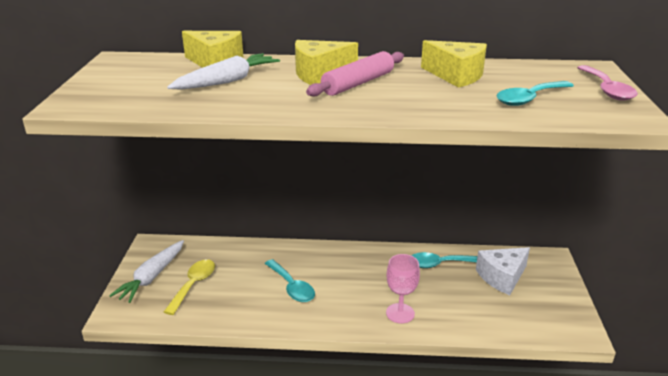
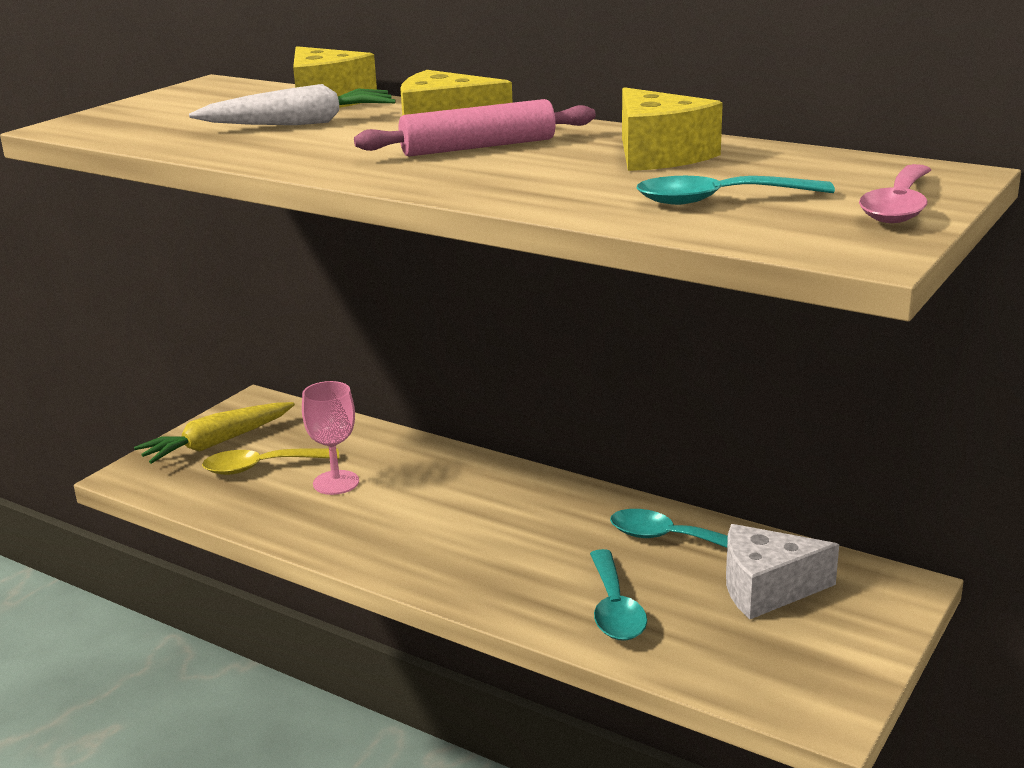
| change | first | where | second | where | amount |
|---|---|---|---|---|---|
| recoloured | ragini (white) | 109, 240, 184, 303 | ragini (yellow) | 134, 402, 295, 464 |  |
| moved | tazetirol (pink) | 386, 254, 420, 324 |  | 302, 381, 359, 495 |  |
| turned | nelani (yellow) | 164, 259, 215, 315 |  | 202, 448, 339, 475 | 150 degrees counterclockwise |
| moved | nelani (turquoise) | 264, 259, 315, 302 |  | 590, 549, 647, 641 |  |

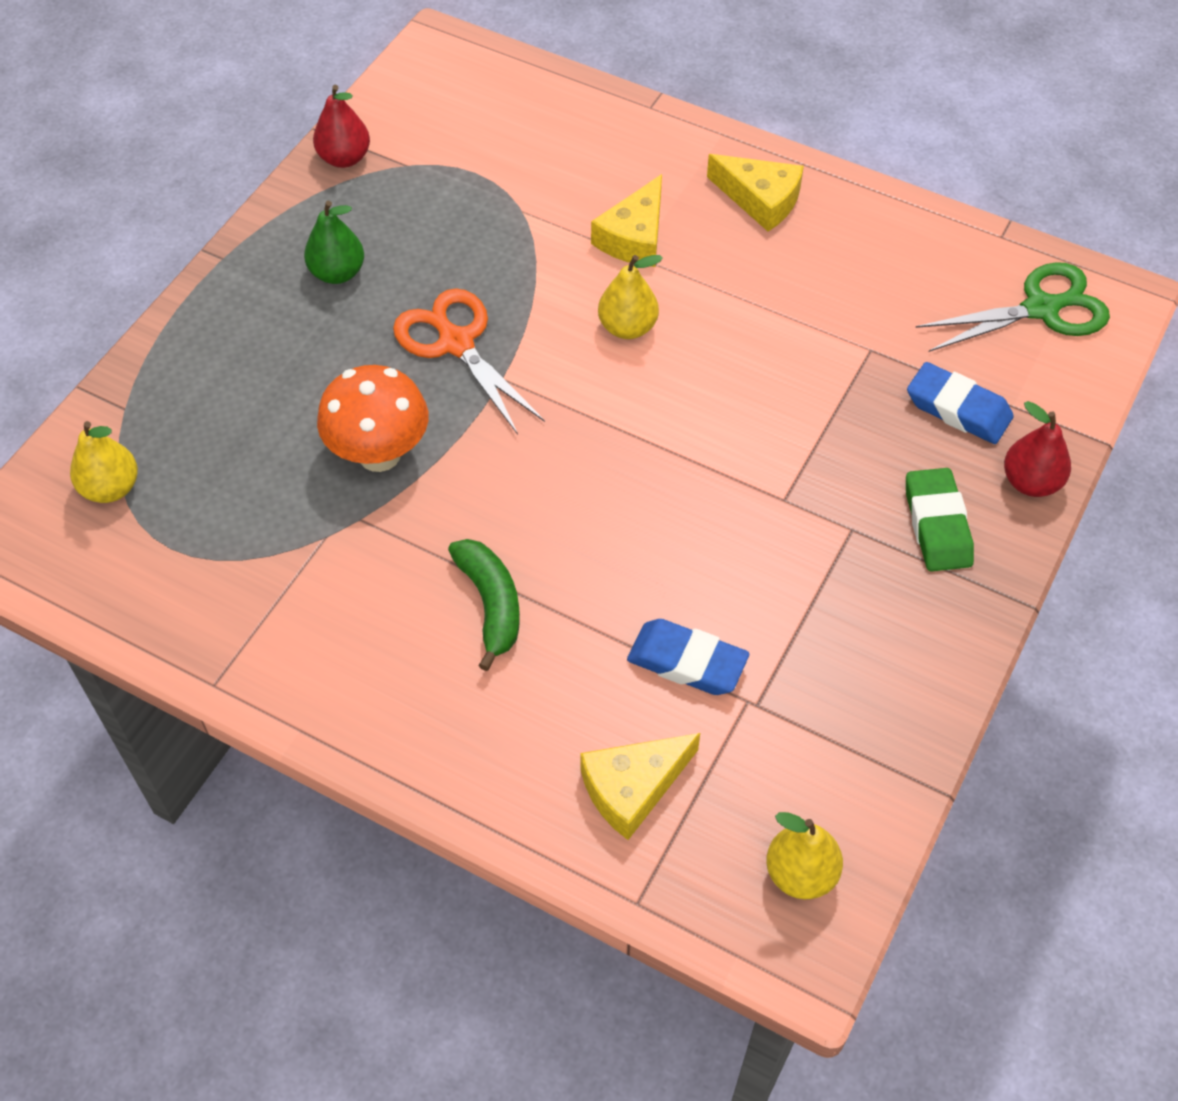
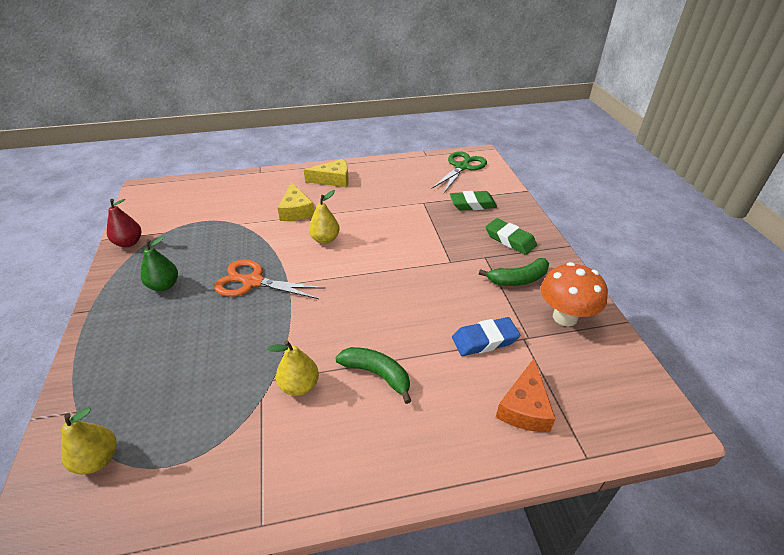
| change | first | where | second | where | amount |
|---|---|---|---|---|---|
| recoloured | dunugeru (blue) | 907, 362, 1014, 444 | dunugeru (green) | 450, 191, 497, 210 |  |
| moved | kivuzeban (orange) | 317, 365, 428, 472 |  | 541, 262, 608, 326 |  |
| removed | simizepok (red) | 1004, 401, 1071, 497 |  |  |  |
| recoloured | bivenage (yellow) | 580, 733, 700, 840 | bivenage (orange) | 496, 358, 556, 432 |  |
| moved | simizepok (yellow) | 766, 812, 843, 899 |  | 267, 340, 319, 396 |  |
| added |  |  | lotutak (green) | 479, 258, 549, 286 |  |

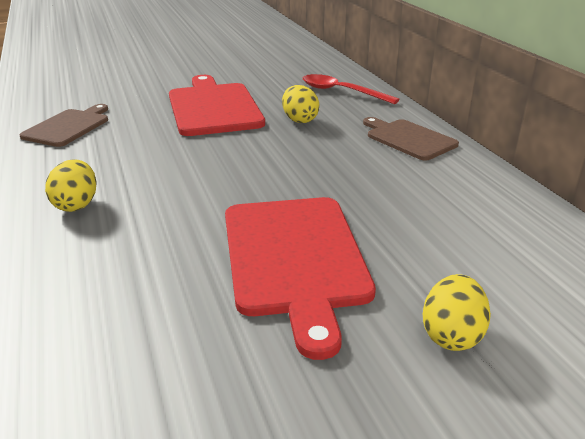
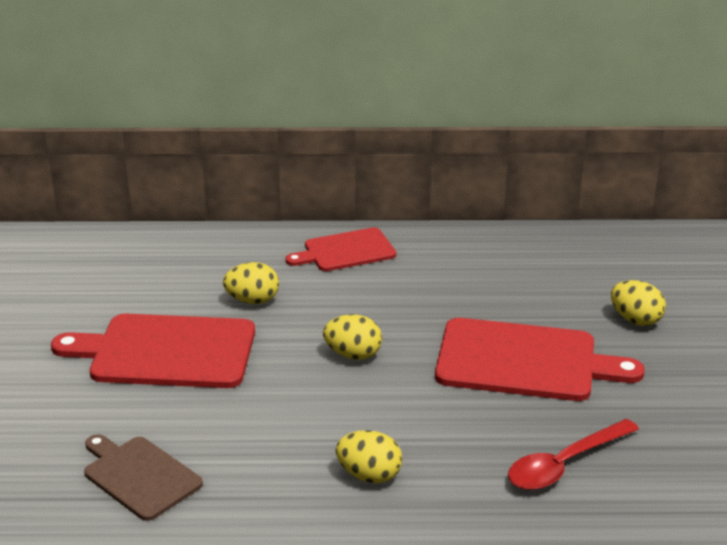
| change | first | where | second | where | amount |
|---|---|---|---|---|---|
| moved | nelani (red) | 303, 74, 400, 104 |  | 508, 419, 639, 490 |  |
| recoloured | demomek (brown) | 363, 117, 459, 161 | demomek (red) | 286, 227, 396, 271 |  |
| added |  |  | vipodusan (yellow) | 323, 314, 382, 360 |  |

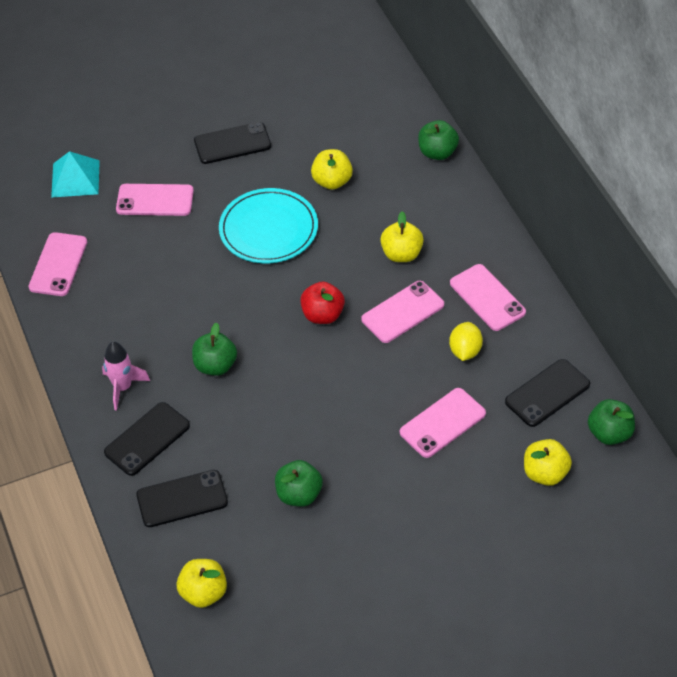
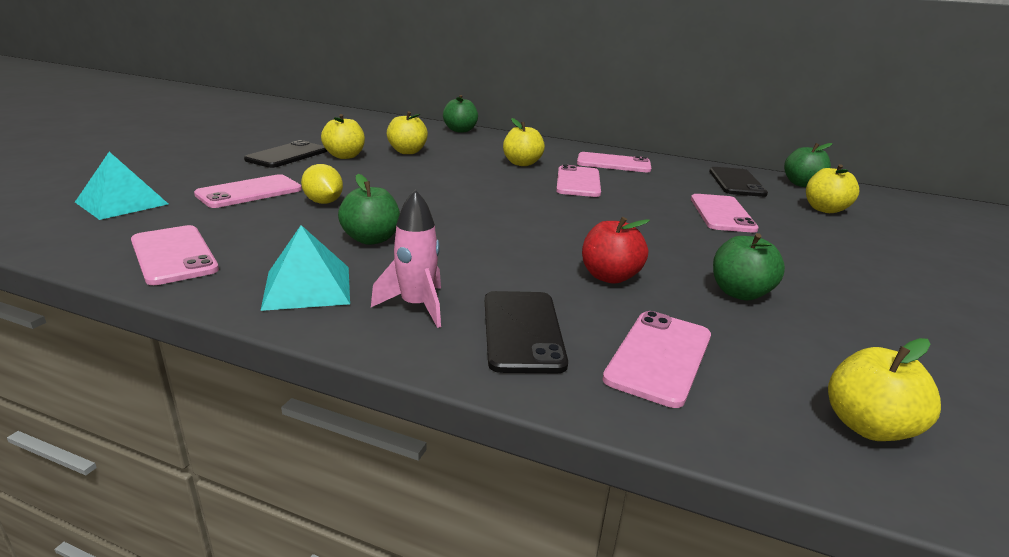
| change | first | where | second | where | amount |
|---|---|---|---|---|---|
| removed | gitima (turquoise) | 219, 188, 318, 263 |  |  |  |
| moved | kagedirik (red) | 300, 281, 345, 324 |  | 582, 217, 650, 284 |  |
| moved | kagedirik (green) | 192, 322, 237, 376 |  | 338, 174, 400, 245 |  |
| moved | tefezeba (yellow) | 449, 322, 483, 361 |  | 301, 164, 343, 204 |  |
| recoloured | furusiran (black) | 136, 470, 228, 527 | furusiran (pink) | 602, 311, 711, 408 |  |
| added |  |  | kagedirik (yellow) | 321, 114, 365, 159 |  |
| added |  |  | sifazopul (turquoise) | 260, 225, 350, 311 |  |

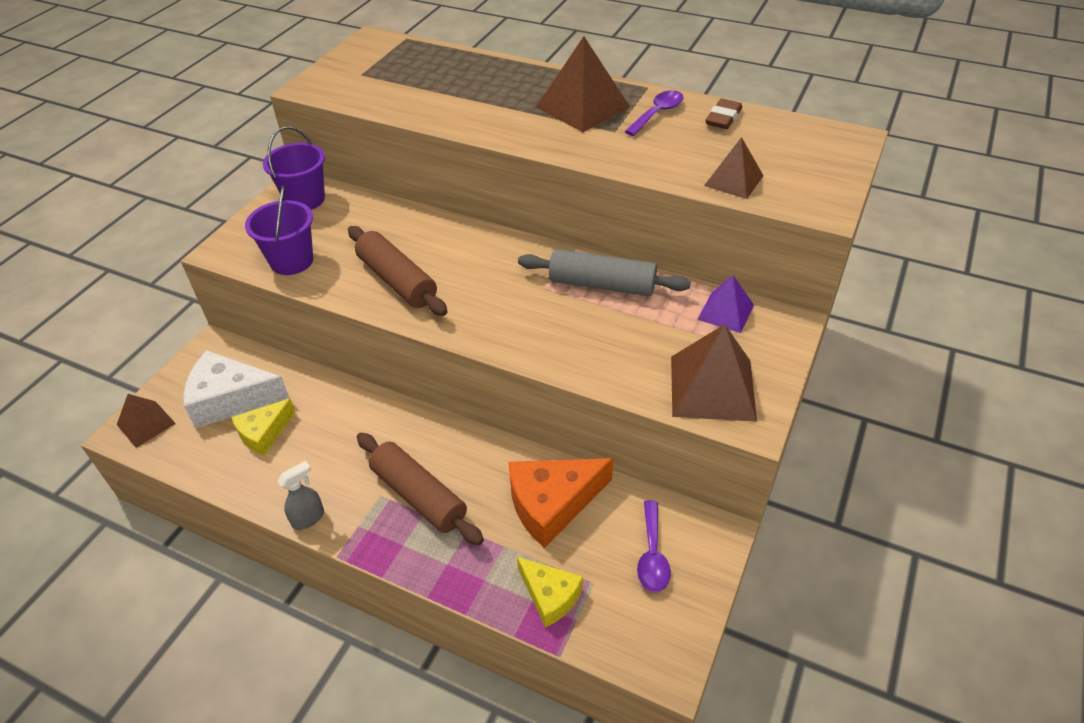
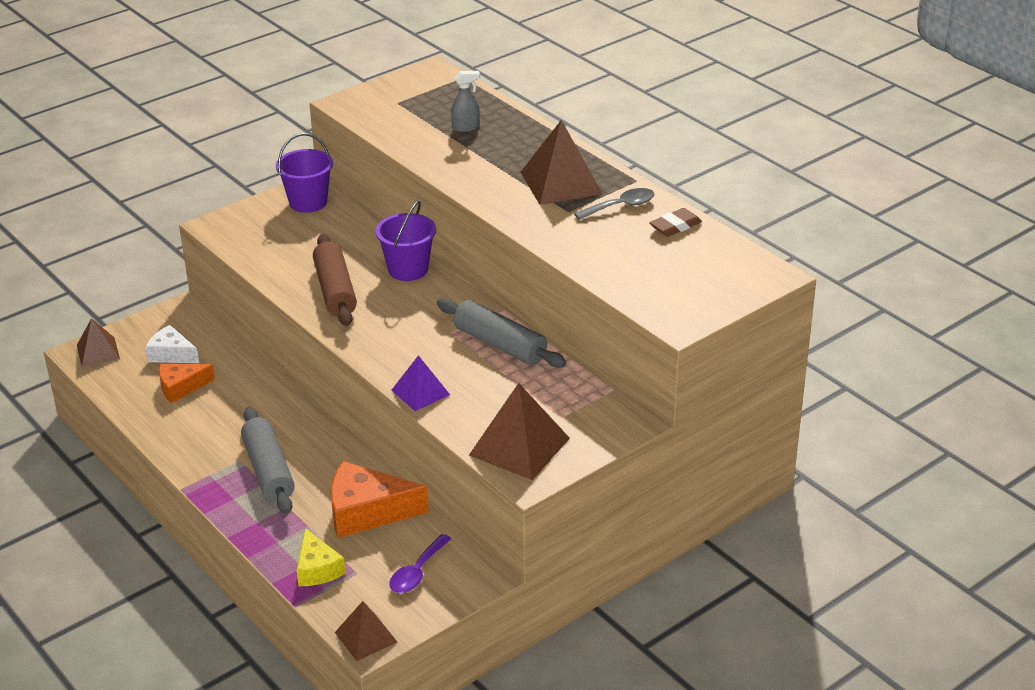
| change | first | where | second | where | amount |
|---|---|---|---|---|---|
| recoloured | nelani (purple) | 624, 90, 684, 136 | nelani (grey) | 574, 188, 655, 220 |  |
| moved | sifazopul (brown) | 704, 137, 763, 199 |  | 335, 601, 397, 661 |  |
| moved | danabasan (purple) | 245, 185, 313, 275 |  | 375, 200, 436, 281 |  |
| moved | sifazopul (purple) | 697, 275, 754, 333 |  | 391, 355, 450, 411 |  |
| resized | bivenage (white) | 183, 350, 289, 428 |  | 145, 325, 199, 363 | x0.61 |
| recoloured | bivenage (yellow) | 231, 398, 295, 456 | bivenage (orange) | 159, 364, 215, 403 |  |
| recoloured | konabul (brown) | 357, 433, 484, 545 | konabul (grey) | 241, 407, 295, 514 |  |
| moved | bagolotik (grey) | 277, 461, 324, 530 |  | 451, 71, 480, 132 |  |

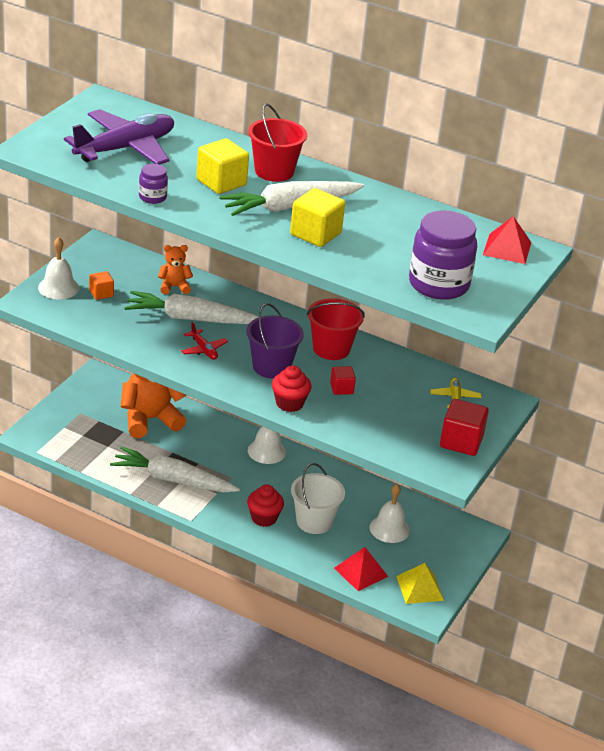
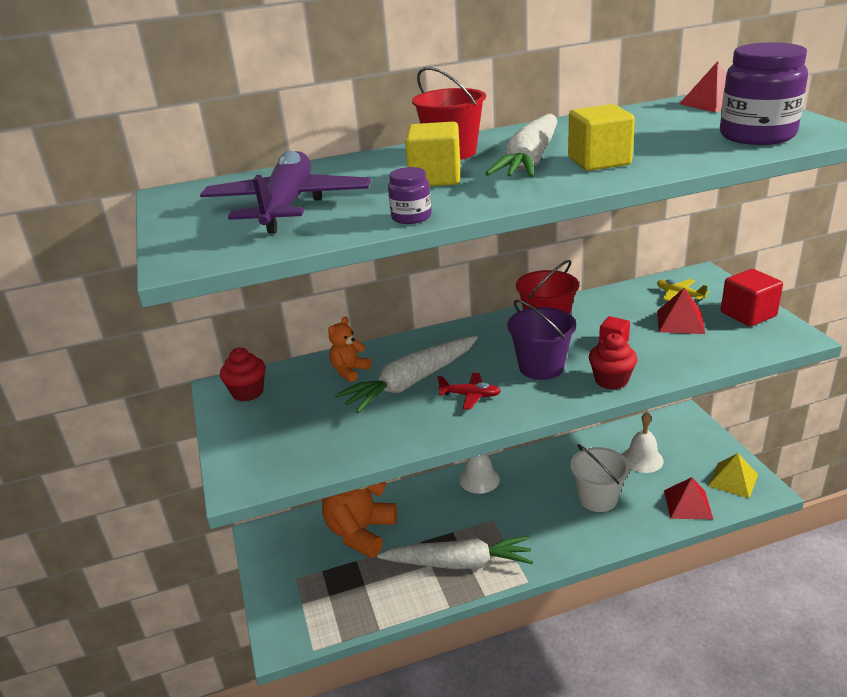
| change | first | where | second | where | amount |
|---|---|---|---|---|---|
| removed | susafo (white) | 38, 237, 79, 300 |  |  |  |
| removed | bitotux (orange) | 89, 271, 114, 300 |  |  |  |
| turned | ragini (white) | 110, 446, 240, 492 |  | 377, 536, 533, 569 | 150 degrees counterclockwise |
| moved | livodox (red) | 247, 484, 284, 527 |  | 220, 348, 266, 402 |  |
| added |  |  | sifazopul (red) | 657, 288, 705, 334 |  |

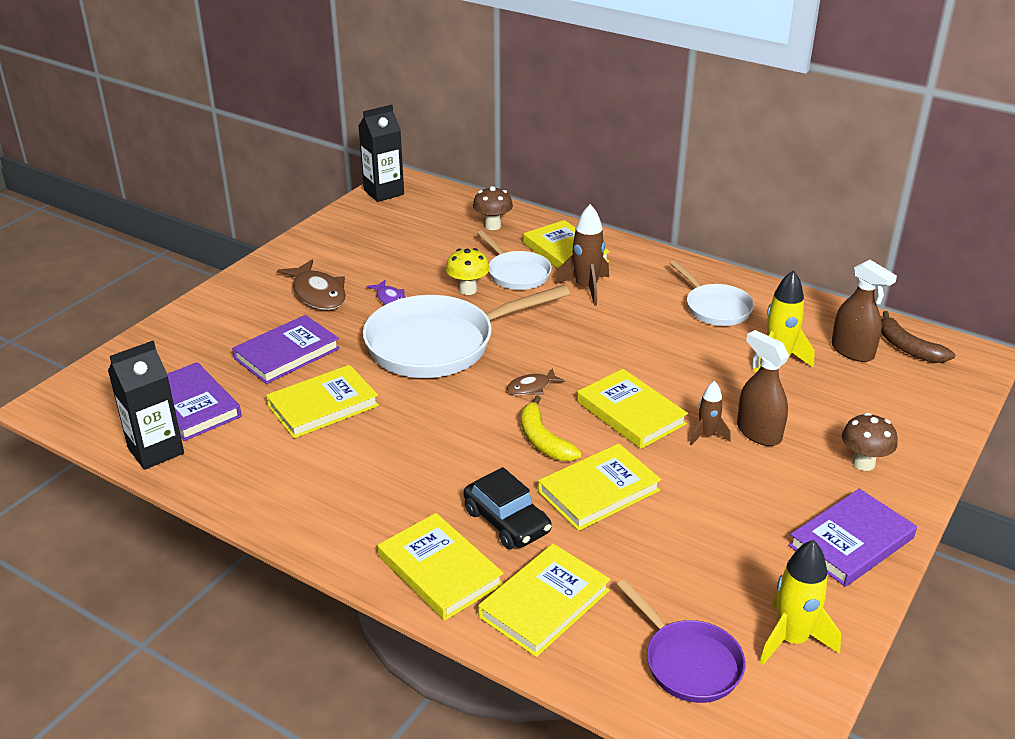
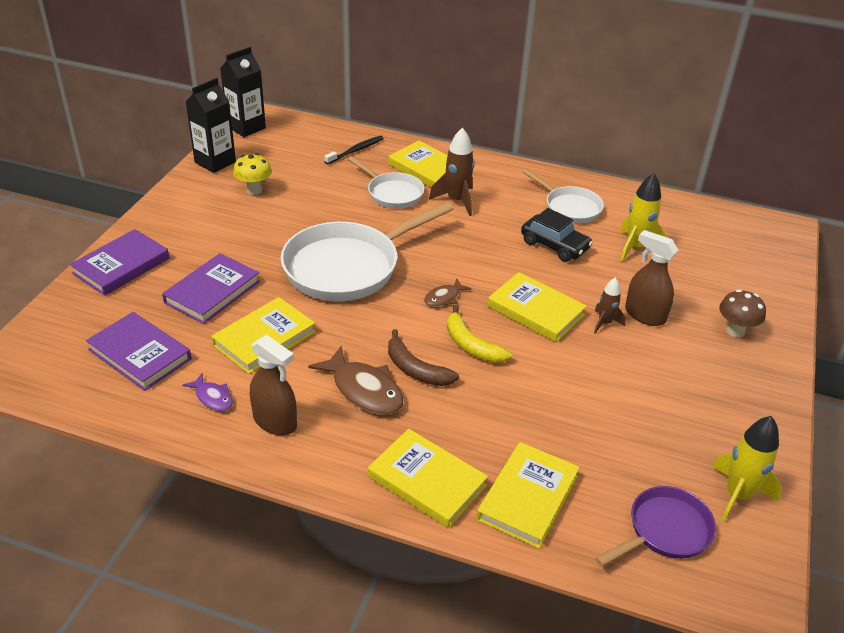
| change | first | where | second | where | amount |
|---|---|---|---|---|---|
| replaced | kivuzeban (brown) | 473, 186, 513, 230 | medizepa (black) | 324, 136, 384, 164 |  |
| moved | kivuzeban (yellow) | 446, 248, 490, 295 |  | 233, 153, 272, 195 |  |
| moved | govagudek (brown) | 277, 259, 346, 310 |  | 308, 346, 404, 415 |  |
| moved | bagolotik (brown) | 831, 260, 897, 362 |  | 250, 335, 297, 436 |  |
| moved | govagudek (purple) | 366, 280, 406, 305 |  | 182, 373, 233, 411 |  |
| moved | lotutak (brown) | 881, 311, 955, 363 |  | 388, 329, 459, 386 |  |
| moved | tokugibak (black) | 108, 341, 184, 470 |  | 186, 78, 236, 173 |  |
| removed | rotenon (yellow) | 538, 443, 661, 531 |  |  |  |
| moved | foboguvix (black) | 464, 467, 552, 549 |  | 521, 208, 593, 262 |  |
| moved | rotenon (purple) | 788, 489, 917, 587 |  | 70, 229, 169, 296 |  |
| turned | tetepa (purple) | 617, 579, 745, 703 |  | 595, 486, 716, 566 | 75 degrees counterclockwise |

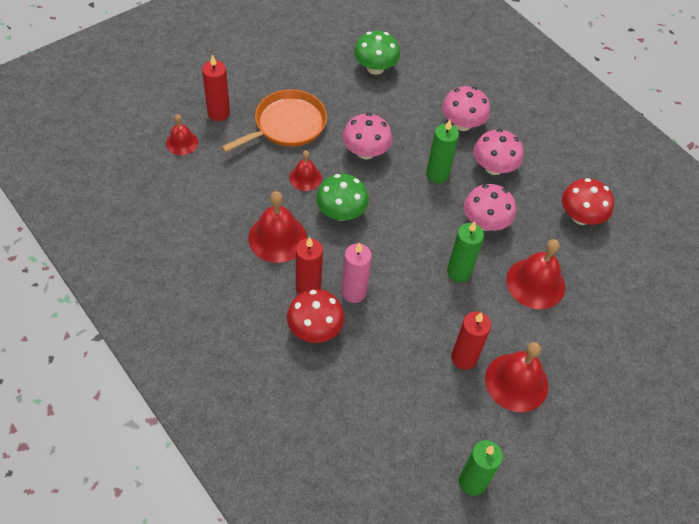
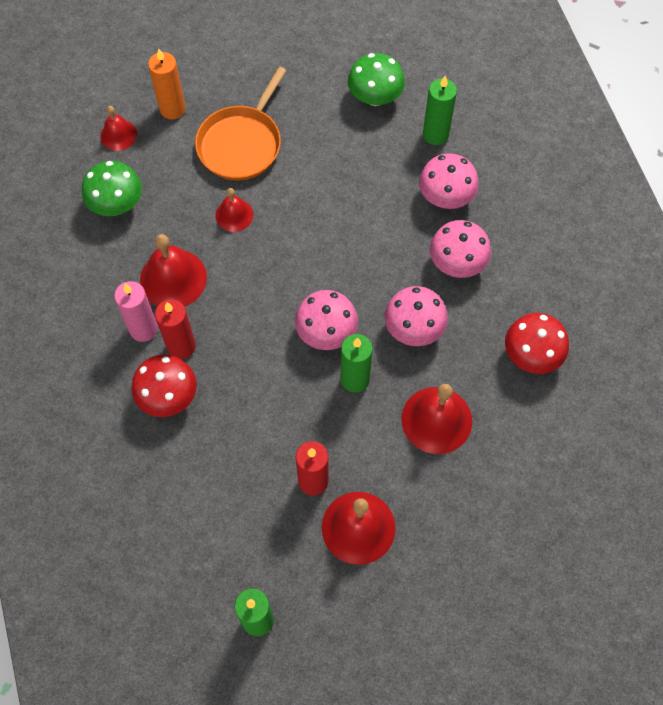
| change | first | where | second | where | amount |
|---|---|---|---|---|---|
| recoloured | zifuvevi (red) | 202, 54, 230, 121 | zifuvevi (orange) | 148, 48, 186, 119 |  |
| turned | tetepa (orange) | 222, 89, 327, 153 |  | 195, 67, 286, 180 | 135 degrees clockwise |
| moved | kivuzeban (pink) | 343, 113, 392, 159 |  | 295, 290, 358, 350 |  |
| moved | zifuvevi (green) | 426, 120, 459, 183 |  | 423, 76, 457, 145 |  |
| moved | kivuzeban (green) | 316, 174, 369, 221 |  | 82, 161, 142, 216 |  |
| moved | zifuvevi (pink) | 341, 242, 372, 303 |  | 114, 281, 158, 342 |  |

